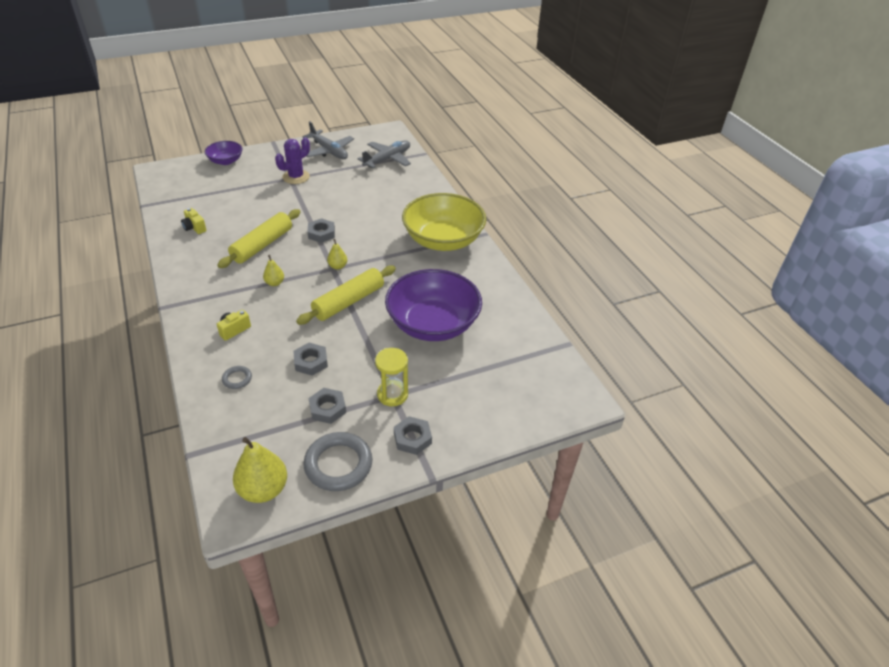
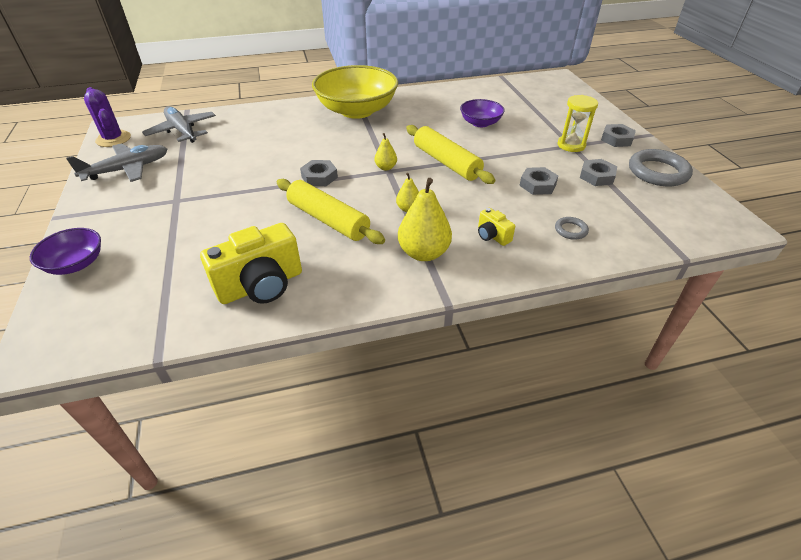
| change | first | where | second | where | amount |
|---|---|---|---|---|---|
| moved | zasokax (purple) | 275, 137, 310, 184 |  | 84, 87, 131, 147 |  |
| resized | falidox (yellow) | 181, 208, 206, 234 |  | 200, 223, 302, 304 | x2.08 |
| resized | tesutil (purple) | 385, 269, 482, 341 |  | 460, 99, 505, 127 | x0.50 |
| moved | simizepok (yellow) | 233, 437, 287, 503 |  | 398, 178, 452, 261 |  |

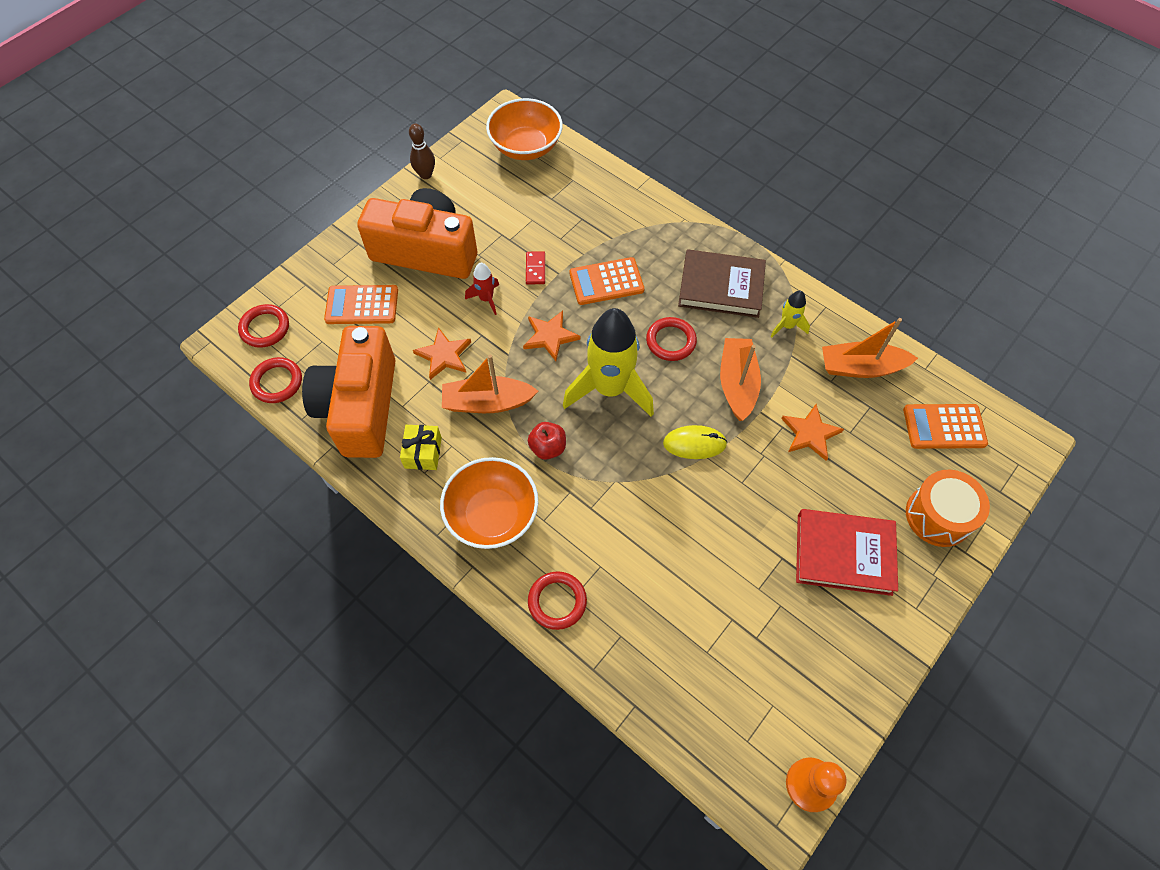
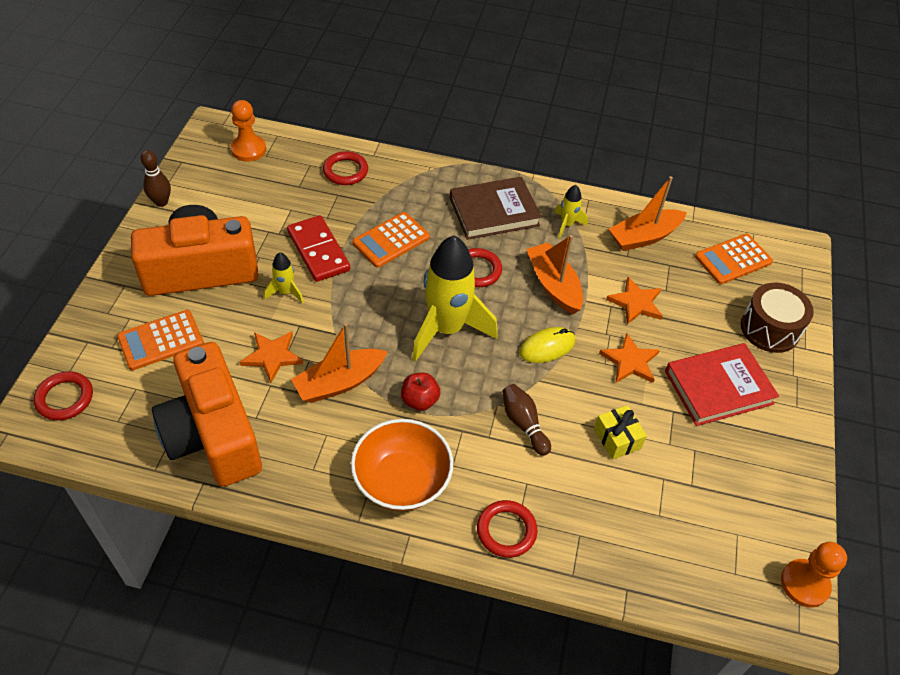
| change | first | where | second | where | amount |
|---|---|---|---|---|---|
| replaced | tesutil (orange) | 486, 98, 563, 160 | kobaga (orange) | 231, 100, 266, 162 |  |
| resized | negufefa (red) | 526, 251, 545, 284 |  | 287, 215, 351, 282 | x1.95 |
| recoloured | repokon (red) | 465, 263, 499, 315 | repokon (yellow) | 264, 252, 304, 304 |  |
| moved | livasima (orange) | 523, 311, 581, 361 |  | 599, 333, 660, 383 |  |
| moved | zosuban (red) | 249, 357, 302, 403 |  | 323, 151, 368, 185 |  |
| moved | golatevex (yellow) | 400, 425, 442, 470 |  | 594, 405, 647, 460 |  |
| recoloured | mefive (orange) | 906, 470, 990, 547 | mefive (brown) | 741, 282, 814, 353 |  |
| added |  |  | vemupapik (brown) | 502, 384, 551, 456 |  |

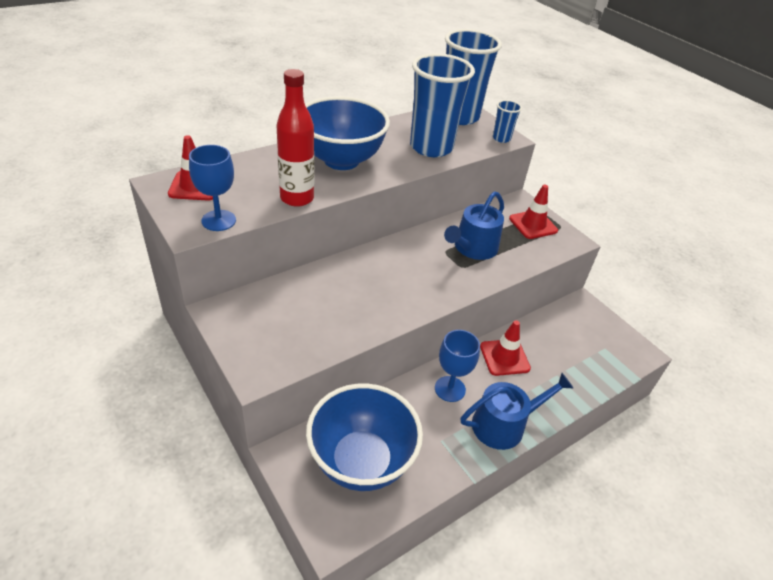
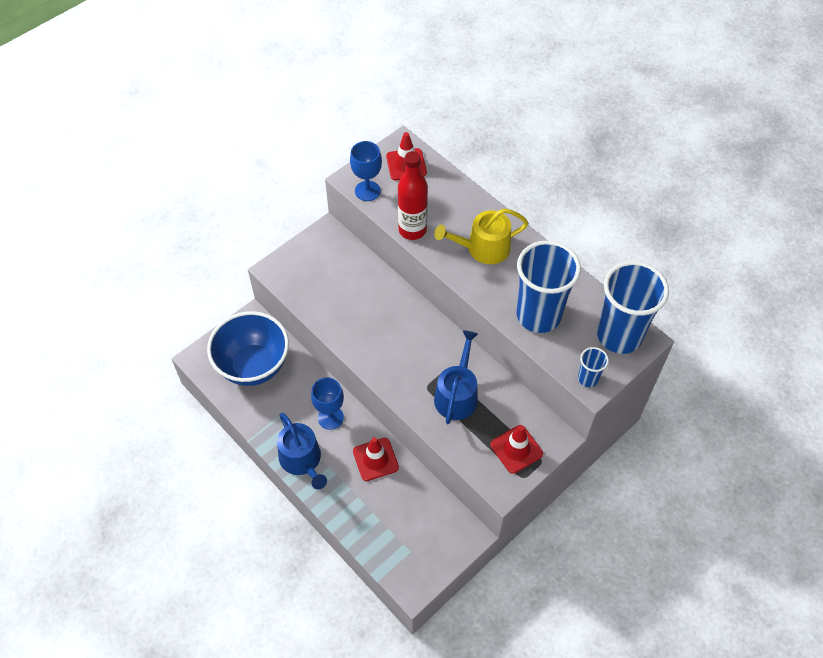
| change | first | where | second | where | amount |
|---|---|---|---|---|---|
| replaced | tesutil (blue) | 305, 96, 390, 170 | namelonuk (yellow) | 434, 209, 528, 264 |  |
| turned | namelonuk (blue) | 444, 191, 504, 260 |  | 434, 331, 478, 424 | 75 degrees clockwise |

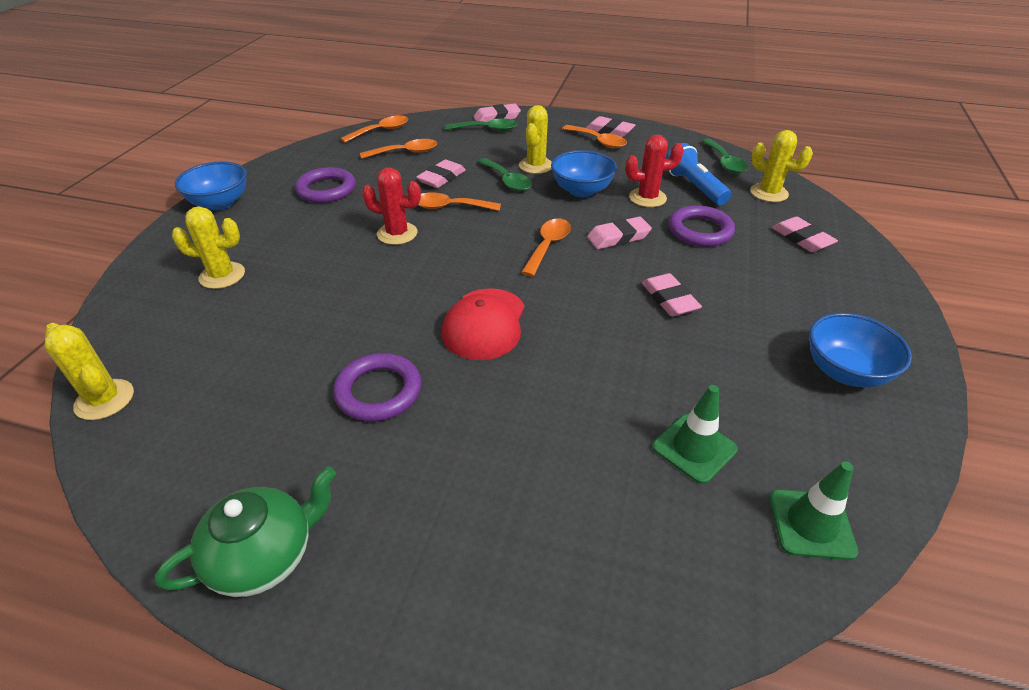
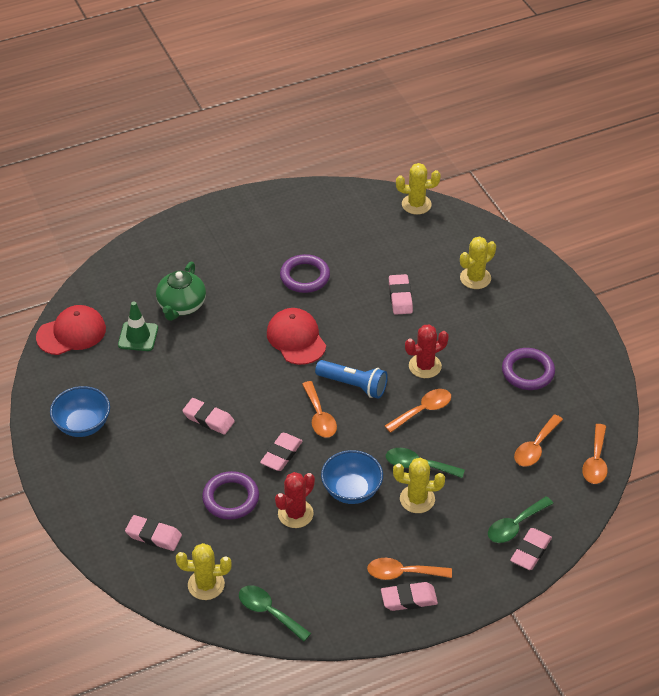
| change | first | where | second | where | amount |
|---|---|---|---|---|---|
| turned | zasokax (yellow) | 519, 105, 552, 174 |  | 393, 457, 445, 513 | 60 degrees counterclockwise |
| moved | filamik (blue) | 666, 143, 731, 205 |  | 315, 360, 388, 399 |  |
| moved | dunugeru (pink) | 416, 160, 466, 188 |  | 389, 274, 413, 315 |  |
| removed | tesutil (blue) | 175, 161, 247, 210 |  |  |  |
| replaced | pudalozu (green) | 769, 461, 858, 560 | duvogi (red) | 36, 305, 106, 355 |  |
| moved | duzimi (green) | 155, 466, 336, 597 |  | 156, 262, 206, 321 |  |

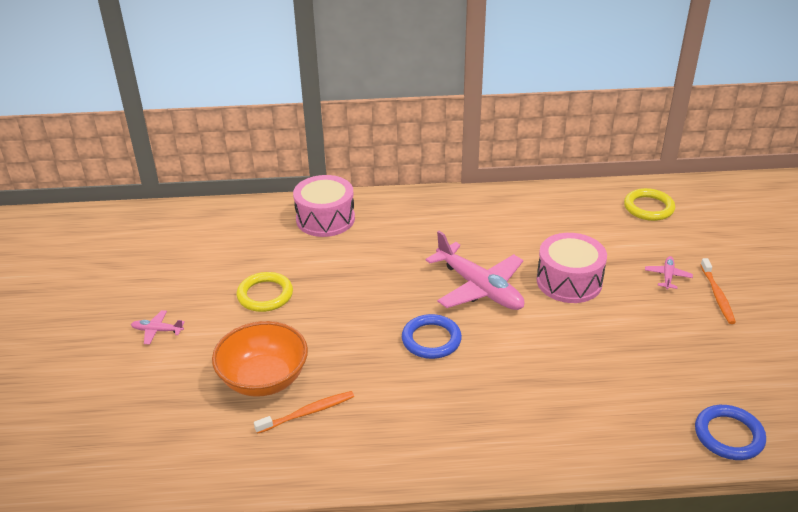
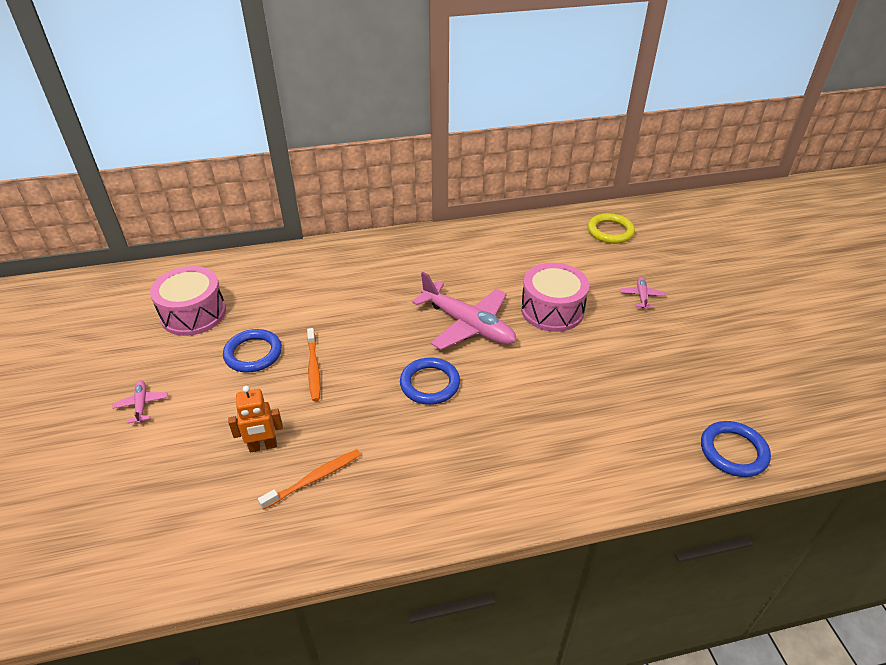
| change | first | where | second | where | amount |
|---|---|---|---|---|---|
| moved | mefive (pink) | 293, 175, 355, 237 |  | 150, 266, 226, 336 |  |
| moved | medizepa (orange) | 700, 258, 736, 324 |  | 307, 328, 321, 401 |  |
| recoloured | zosuban (yellow) | 236, 272, 293, 312 | zosuban (blue) | 223, 329, 282, 373 |  |
| turned | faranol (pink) | 131, 310, 185, 345 |  | 112, 380, 168, 424 | 75 degrees clockwise |
| replaced | tesutil (orange) | 212, 321, 308, 397 | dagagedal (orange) | 228, 386, 283, 452 |  |

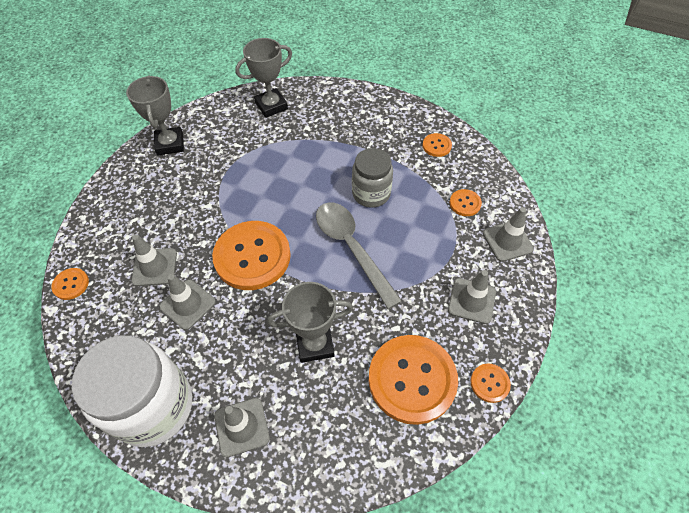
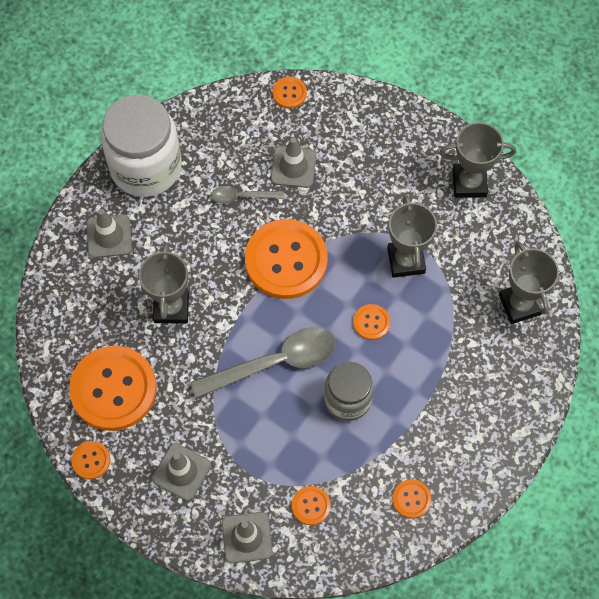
| change | first | where | second | where | amount |
|---|---|---|---|---|---|
| replaced | pudalozu (grey) | 159, 274, 216, 330 | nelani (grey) | 211, 186, 284, 204 |  |
| added |  |  | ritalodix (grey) | 387, 195, 437, 278 |  |
| added |  |  | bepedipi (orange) | 353, 304, 390, 340 |  |

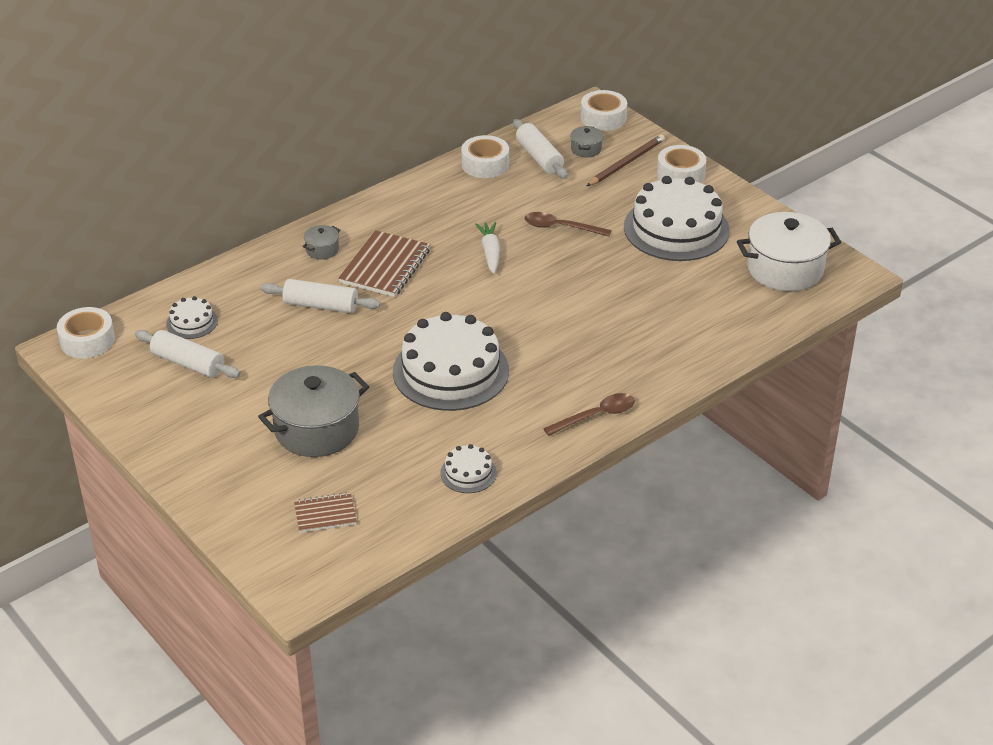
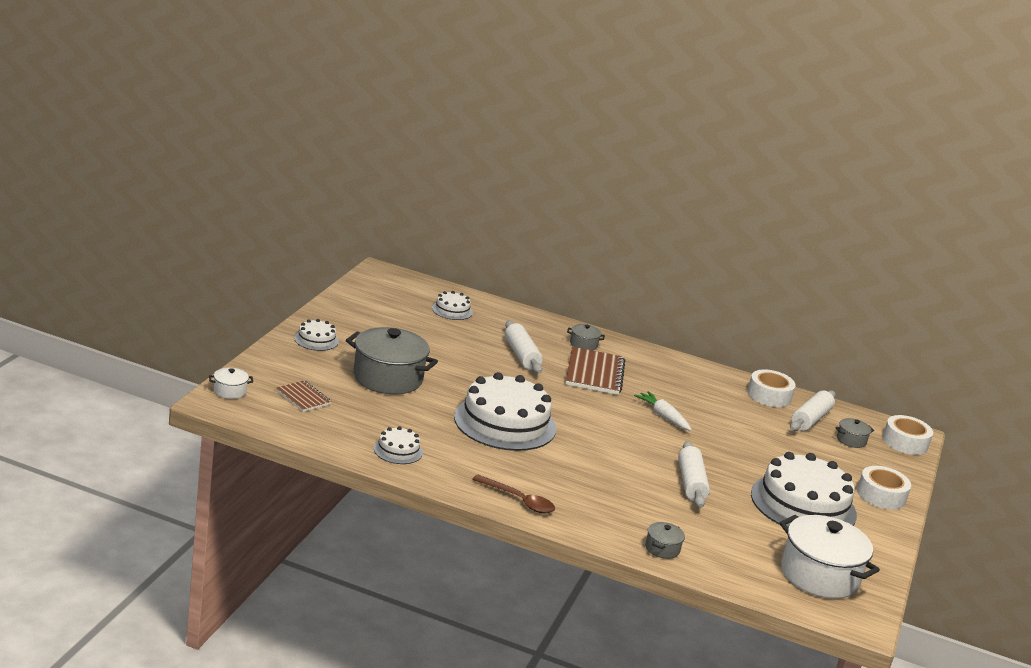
| change | first | where | second | where | amount |
|---|---|---|---|---|---|
| removed | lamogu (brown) | 587, 135, 665, 186 |  |  |  |
| removed | nelani (brown) | 525, 212, 611, 237 |  |  |  |
| turned | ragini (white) | 475, 222, 500, 274 |  | 634, 391, 692, 431 | 90 degrees counterclockwise |
| turned | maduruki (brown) | 338, 230, 430, 297 |  | 565, 347, 625, 395 | 75 degrees counterclockwise |
| removed | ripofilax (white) | 57, 307, 115, 358 |  |  |  |
| moved | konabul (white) | 135, 330, 240, 378 |  | 678, 441, 710, 508 |  |
| added |  |  | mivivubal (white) | 294, 319, 339, 351 |  |
| added |  |  | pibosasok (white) | 209, 368, 253, 399 |  |
| added |  |  | pibosasok (grey) | 645, 522, 685, 559 |  |

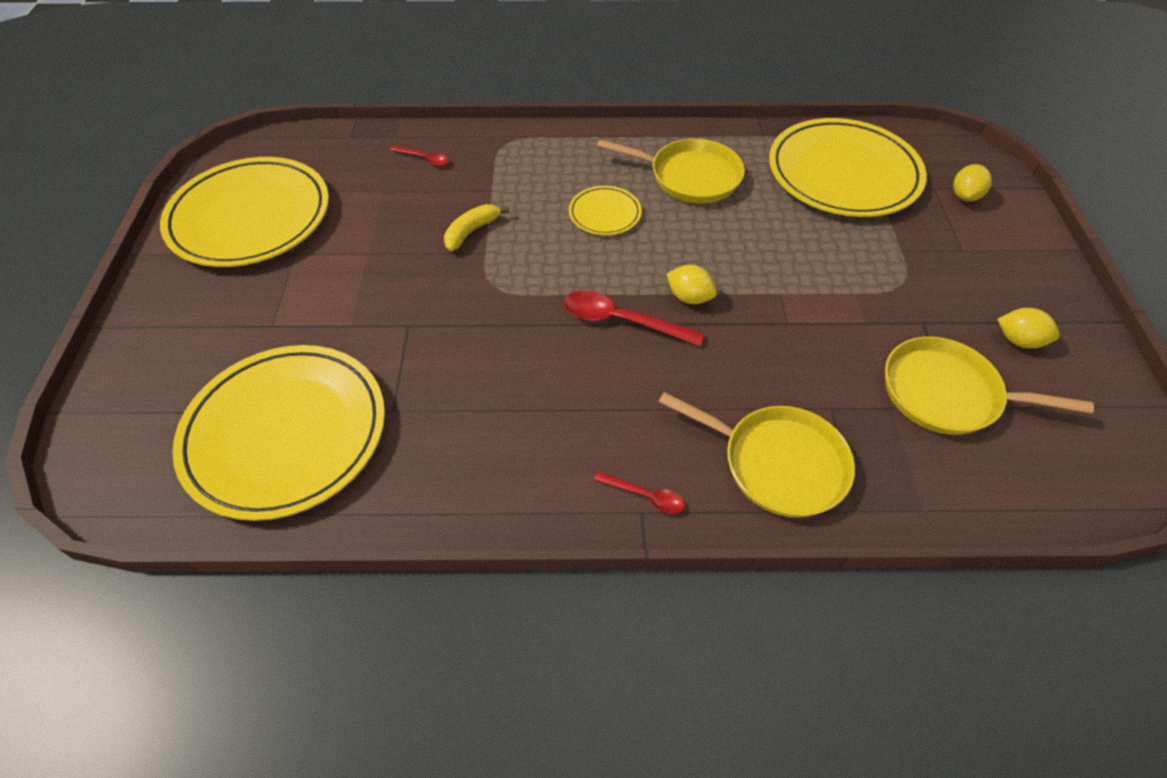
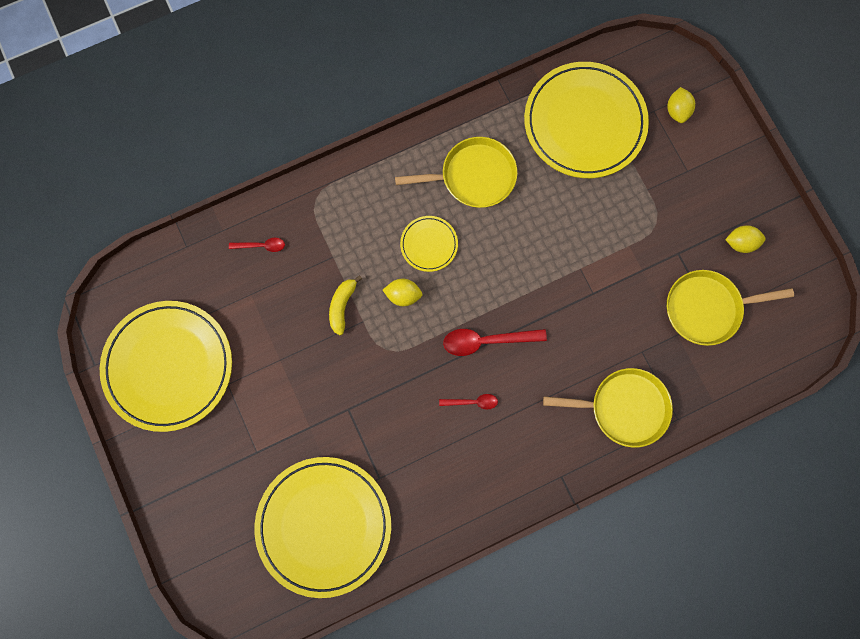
| change | first | where | second | where | amount |
|---|---|---|---|---|---|
| moved | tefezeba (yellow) | 667, 265, 717, 304 |  | 383, 279, 422, 306 |  |
| moved | nelani (red) | 593, 471, 685, 514 |  | 439, 394, 498, 410 |  |

